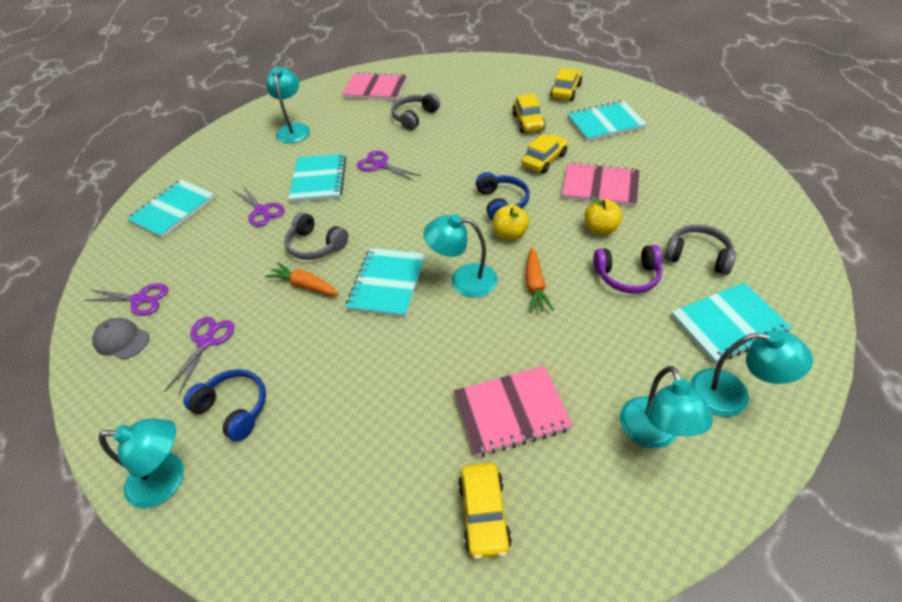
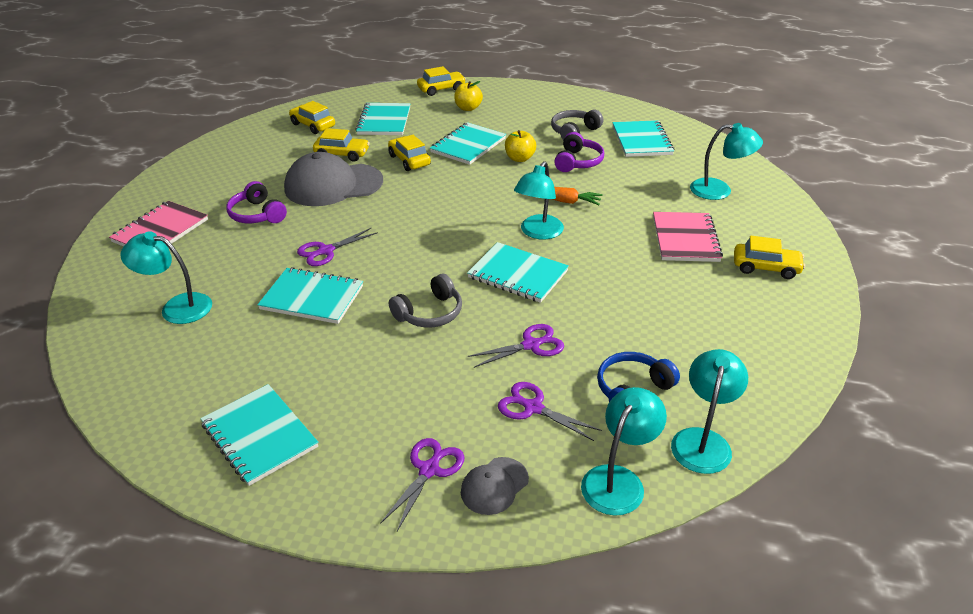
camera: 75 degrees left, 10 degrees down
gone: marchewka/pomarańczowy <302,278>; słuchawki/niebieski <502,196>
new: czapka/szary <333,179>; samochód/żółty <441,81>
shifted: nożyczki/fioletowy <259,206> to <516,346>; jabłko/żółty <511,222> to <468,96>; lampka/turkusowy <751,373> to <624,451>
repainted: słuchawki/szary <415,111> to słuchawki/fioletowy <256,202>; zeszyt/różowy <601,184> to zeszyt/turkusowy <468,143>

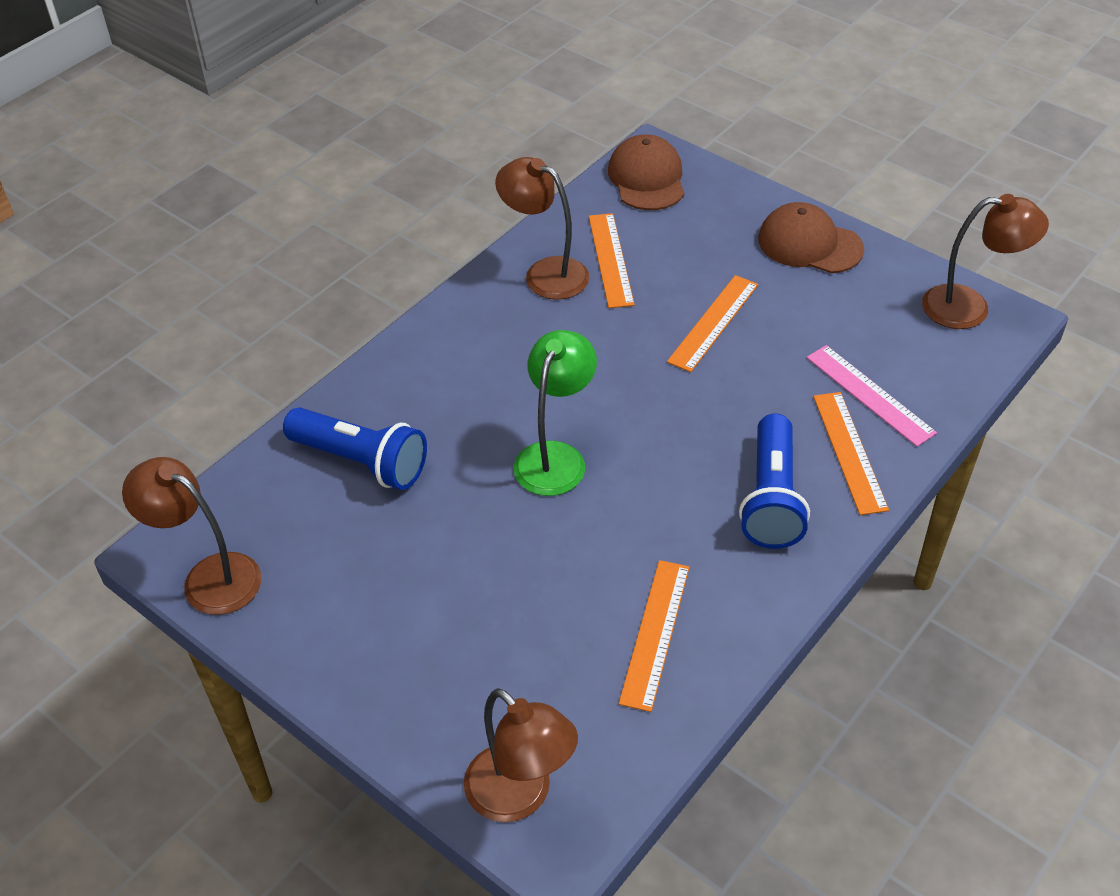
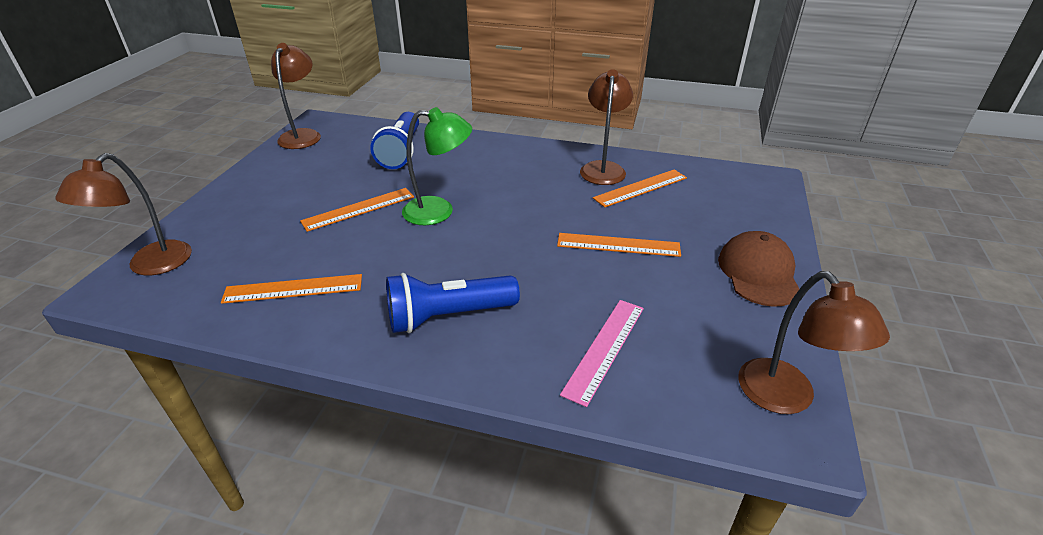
camera: 65 degrees right, 10 degrees down
gone: czapka/brązowy <646,172>
shifted: linijka/pomarańczowy <851,453> to <357,210>

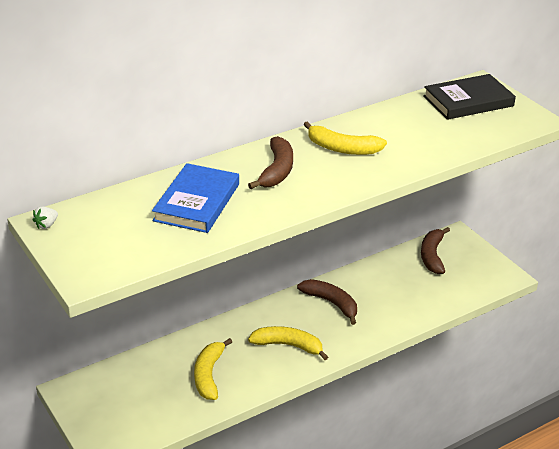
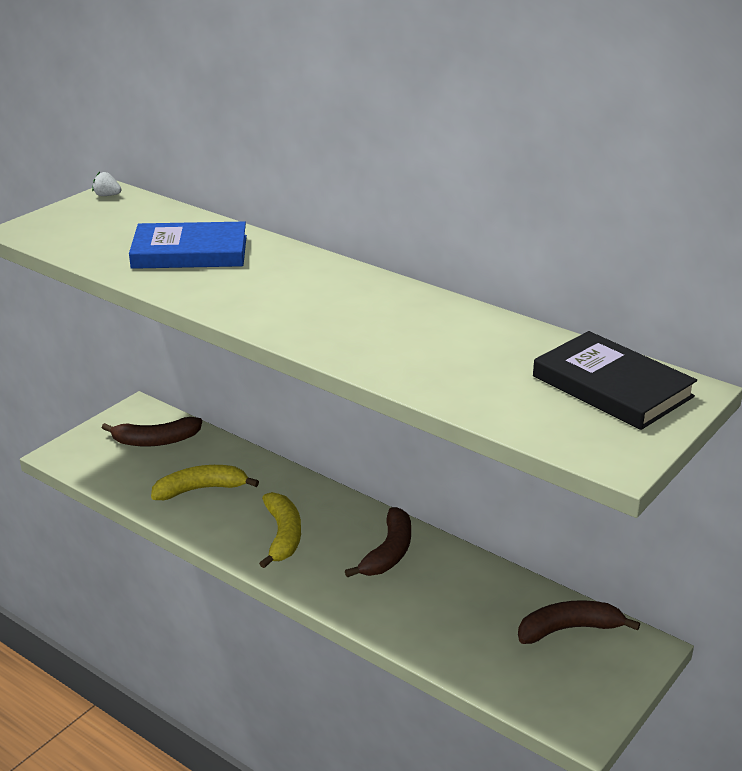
camera: 70 degrees right, 5 degrees down
gone: banan/żółty <345,138>
shifted: banan/brązowy <270,162> to <152,431>

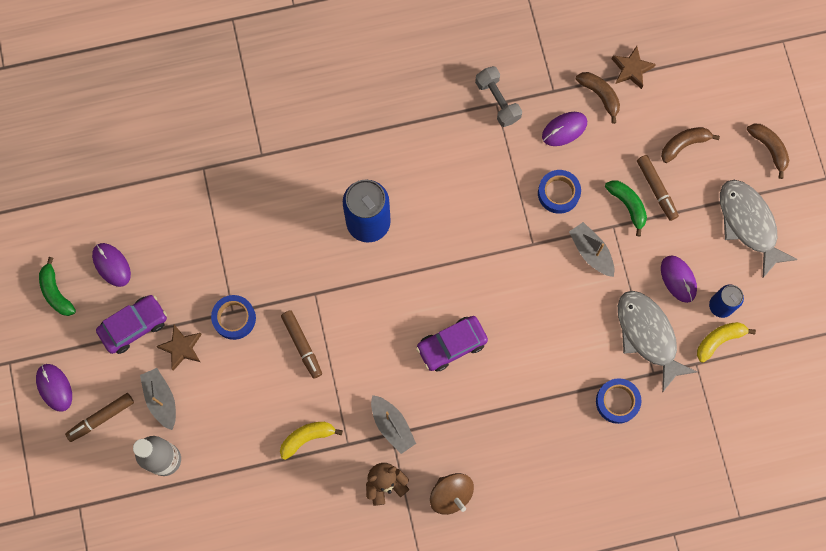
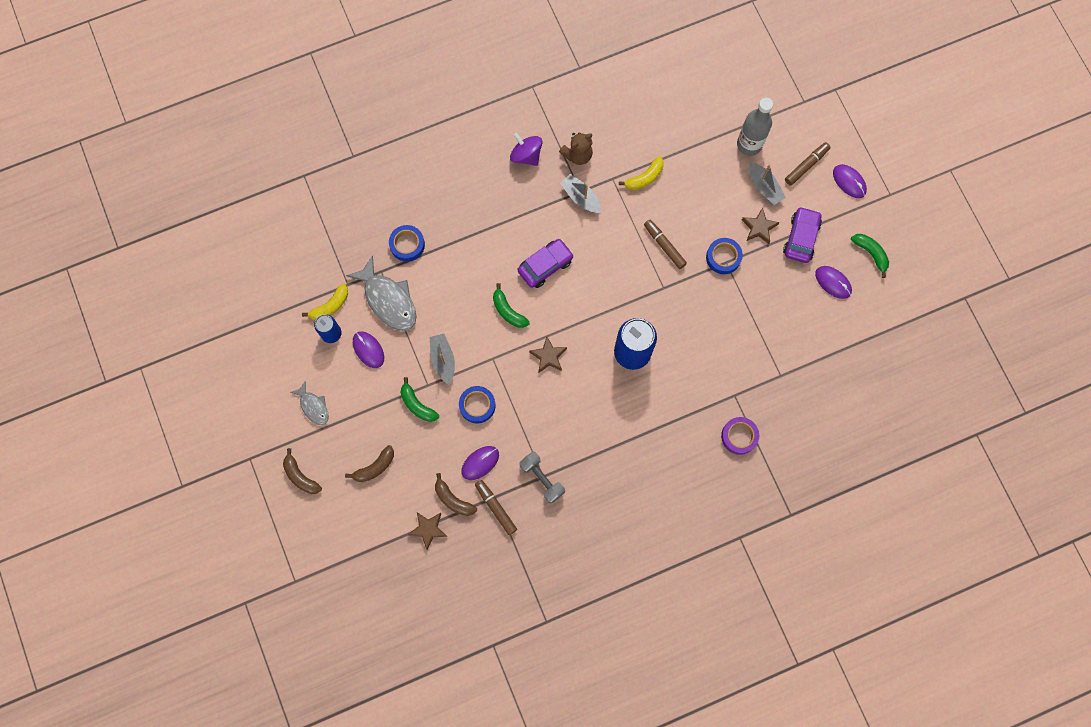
camera: 170 degrees right, 0 degrees up
new: banan/zielony <511,305>; gwiazda/brązowy <548,355>; taśma klejąca/fioletowy <740,436>
shifted: flamaster/brązowy <658,188> to <496,507>
repainted: bączek/brązowy <452,494> to bączek/fioletowy <526,149>
rotated: samochód/fioletowy <131,324> = <802,235> 150 degrees clockwise; łódka/szary <591,249> = <442,359> 150 degrees counterclockwise
scaled: ryba/szary <759,229> = <309,403> x0.56

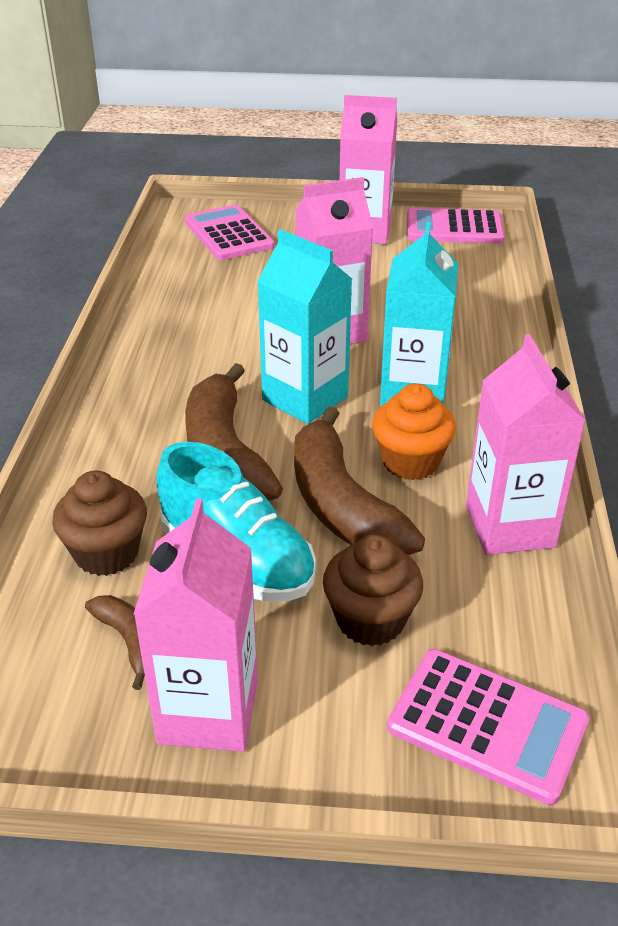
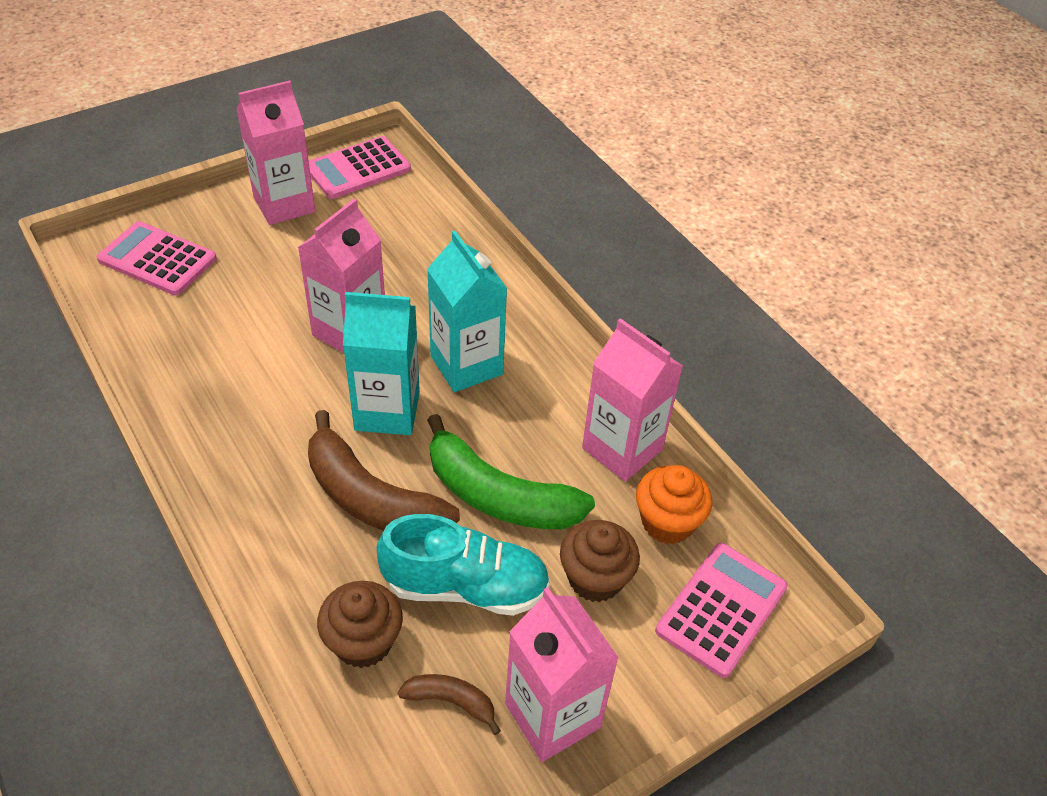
camera: 40 degrees left, 10 degrees up
shifted: muffinka/pomarańczowy <414,431> to <674,504>
repainted: banan/brązowy <359,480> to banan/zielony <511,471>
rotated: kalkulator/różowy <488,727> = <721,610> 45 degrees counterclockwise

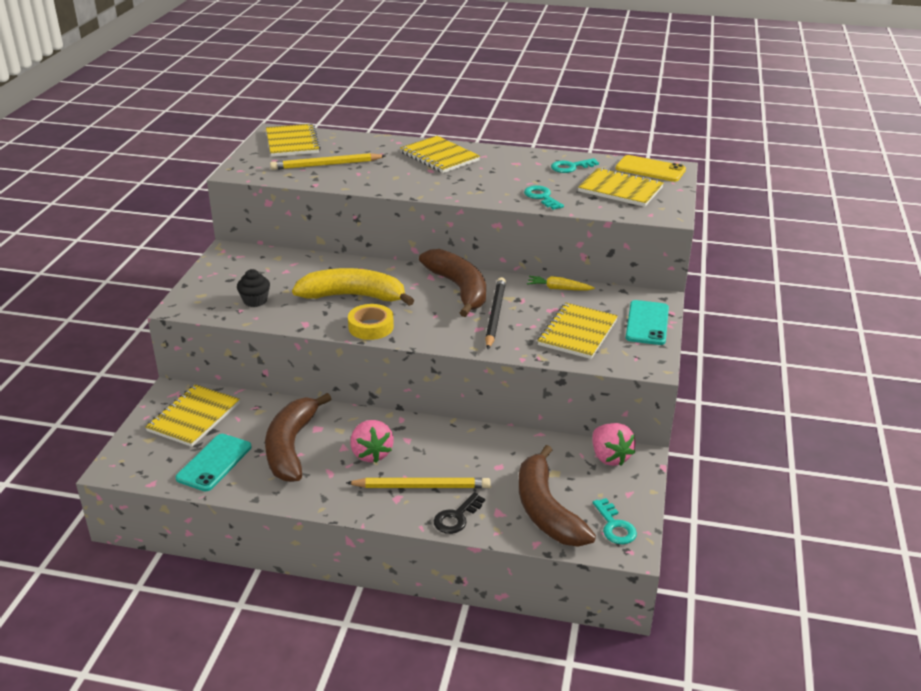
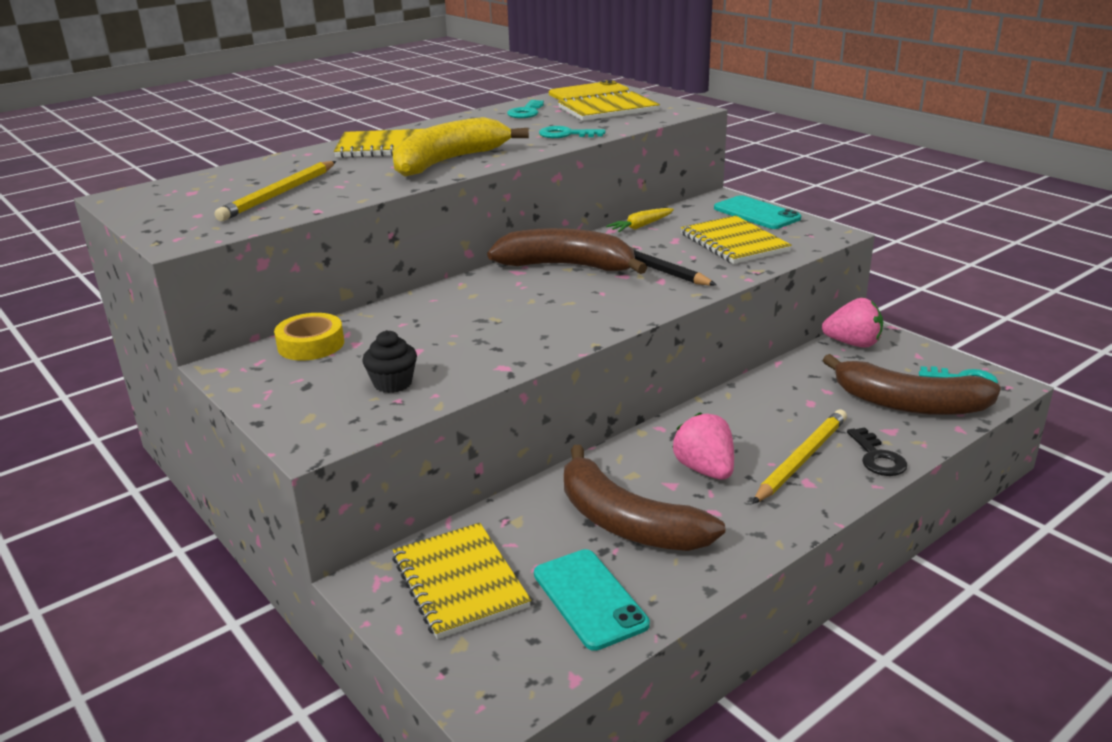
camera: 50 degrees left, 5 degrees down
gone: zeszyt/żółty <293,140>
shifted: banan/żółty <353,287> to <460,147>; taśma klejąca/żółty <371,322> to <309,337>
rotated: truskawka/różowy <372,441> = <703,446> 135 degrees counterclockwise

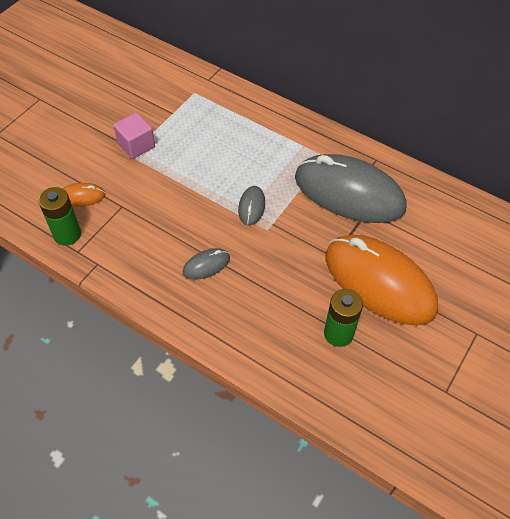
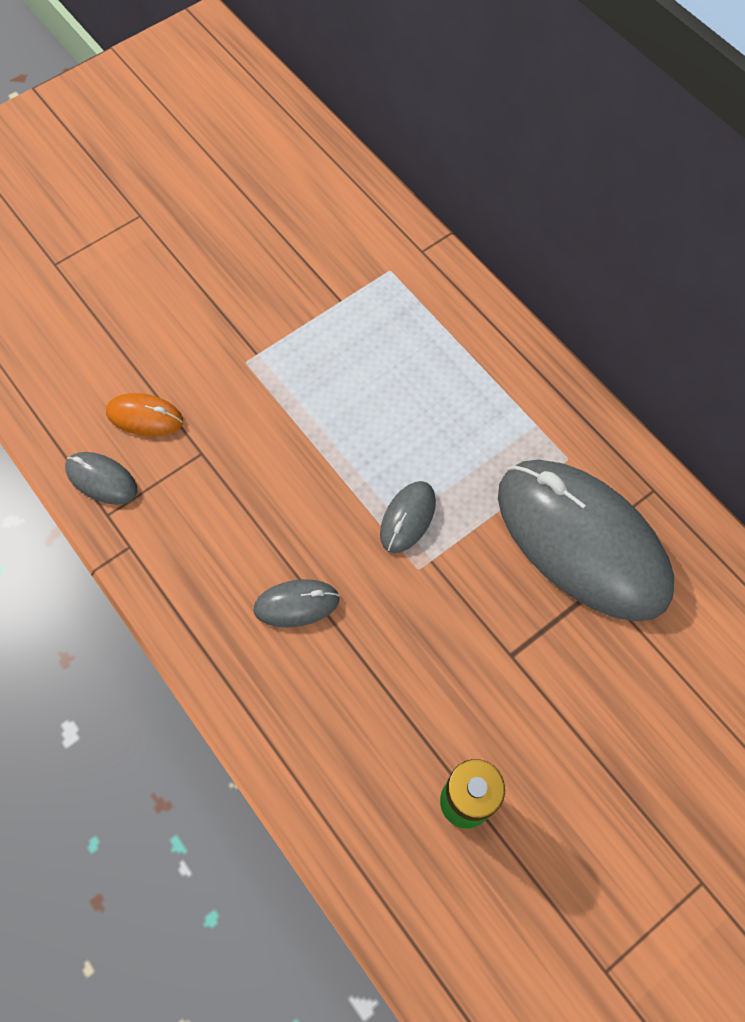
camera: 20 degrees right, 10 degrees up
gone: sześcian/różowy <134,135>; myszka/pomarańczowy <381,280>
swapped: bateria/zielony <59,216> to myszka/szary <101,478>

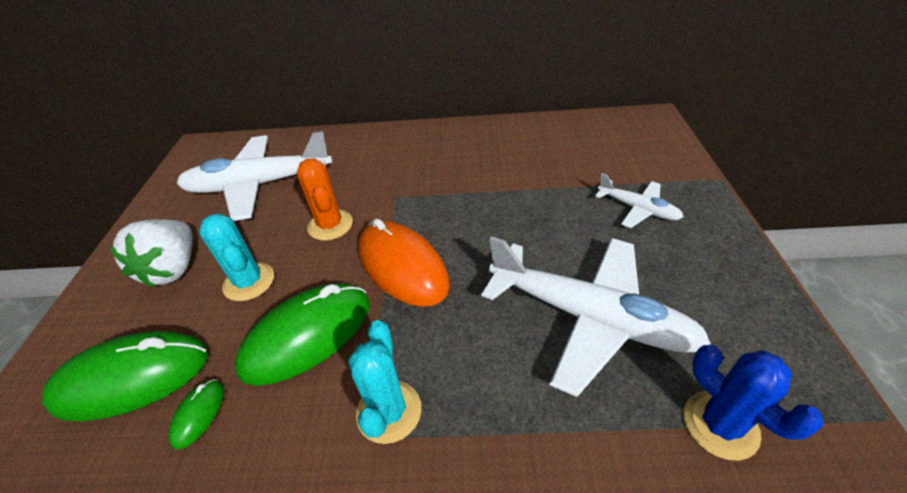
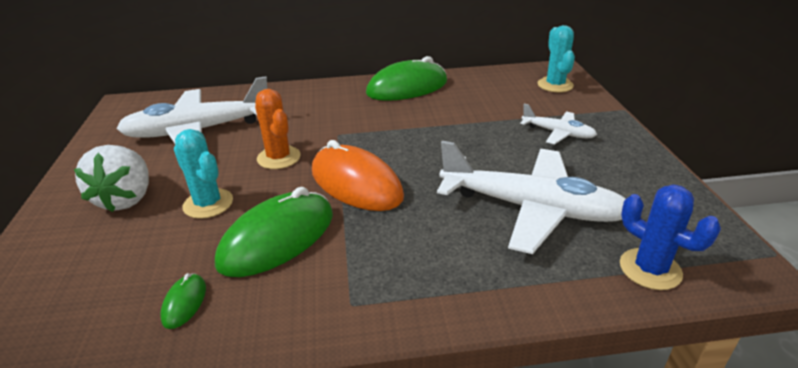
camera: 10 degrees left, 10 degrees down
shifted: myszka/zielony <125,376> to <406,78>; kaktus/turkusowy <385,382> to <556,58>

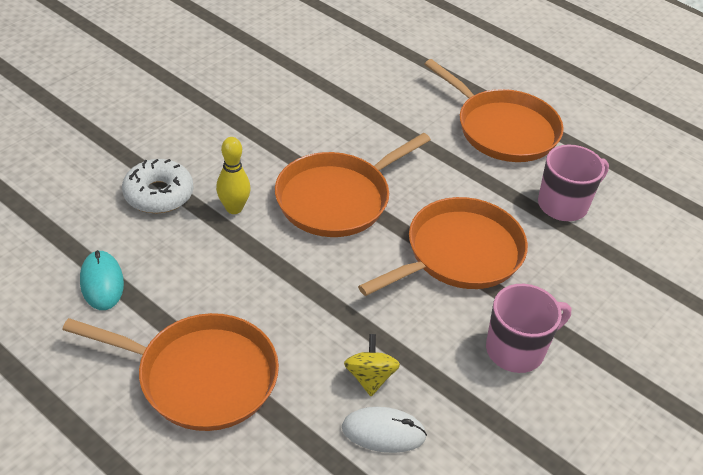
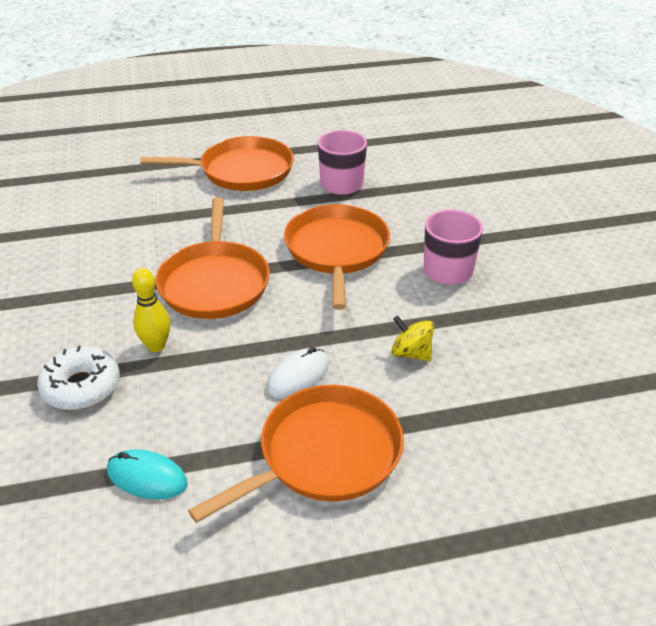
camera: 50 degrees left, 5 degrees down
shifted: myszka/biały <384,430> to <298,373>

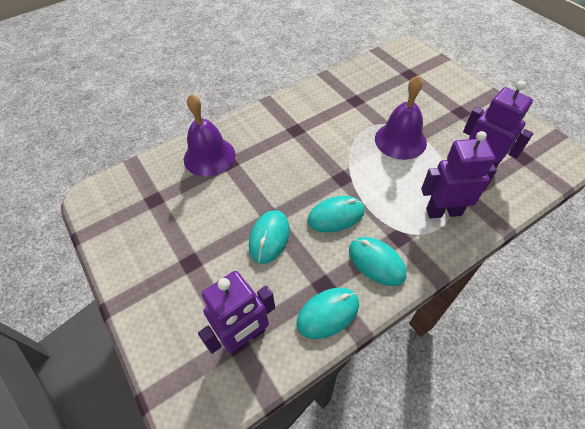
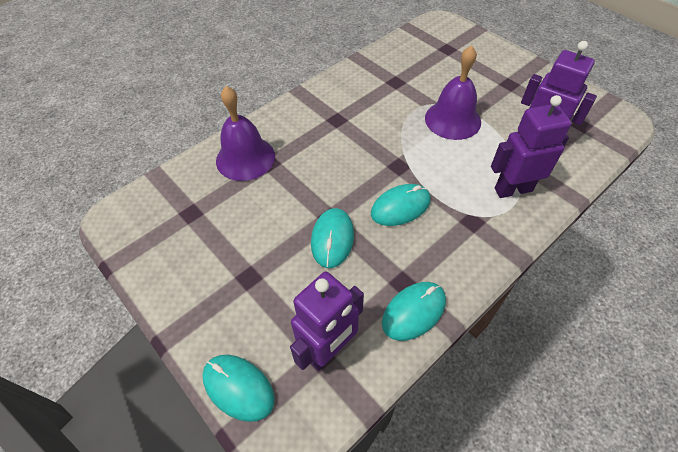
camera: 10 degrees left, 0 degrees up
shifted: myszka/turkusowy <377,261> to <238,388>

